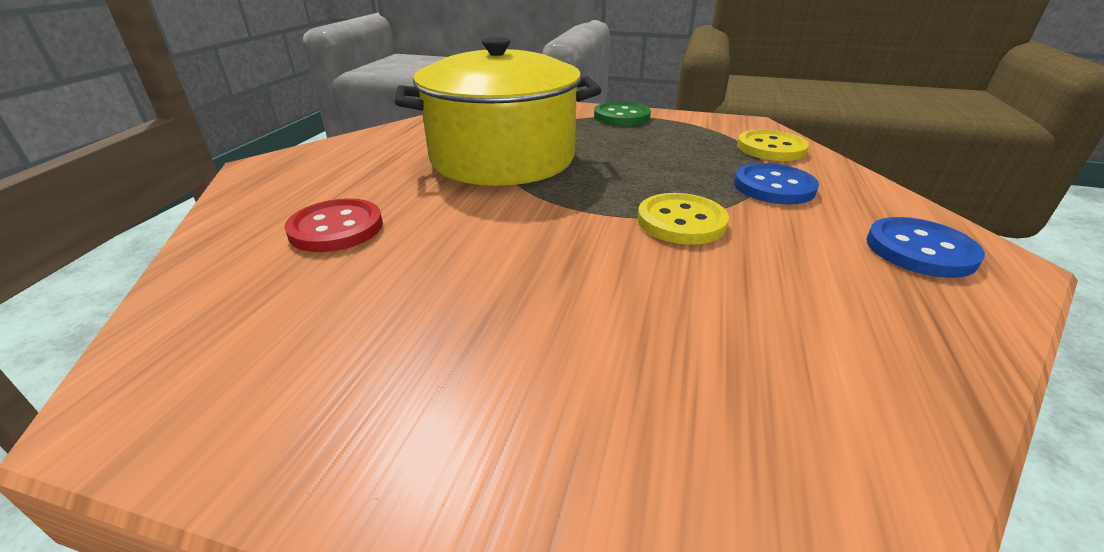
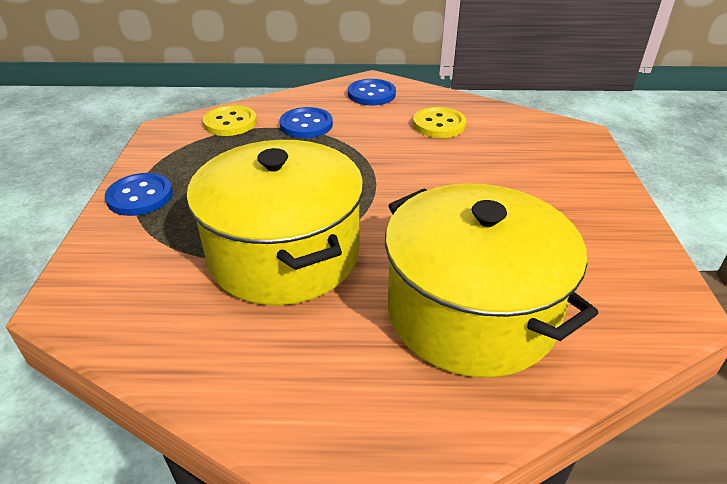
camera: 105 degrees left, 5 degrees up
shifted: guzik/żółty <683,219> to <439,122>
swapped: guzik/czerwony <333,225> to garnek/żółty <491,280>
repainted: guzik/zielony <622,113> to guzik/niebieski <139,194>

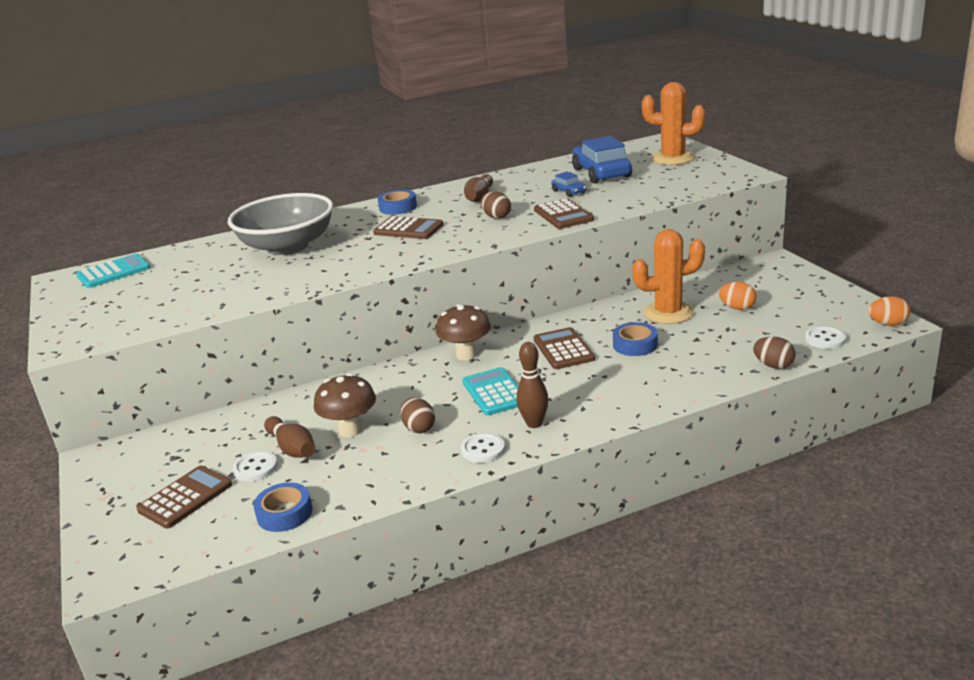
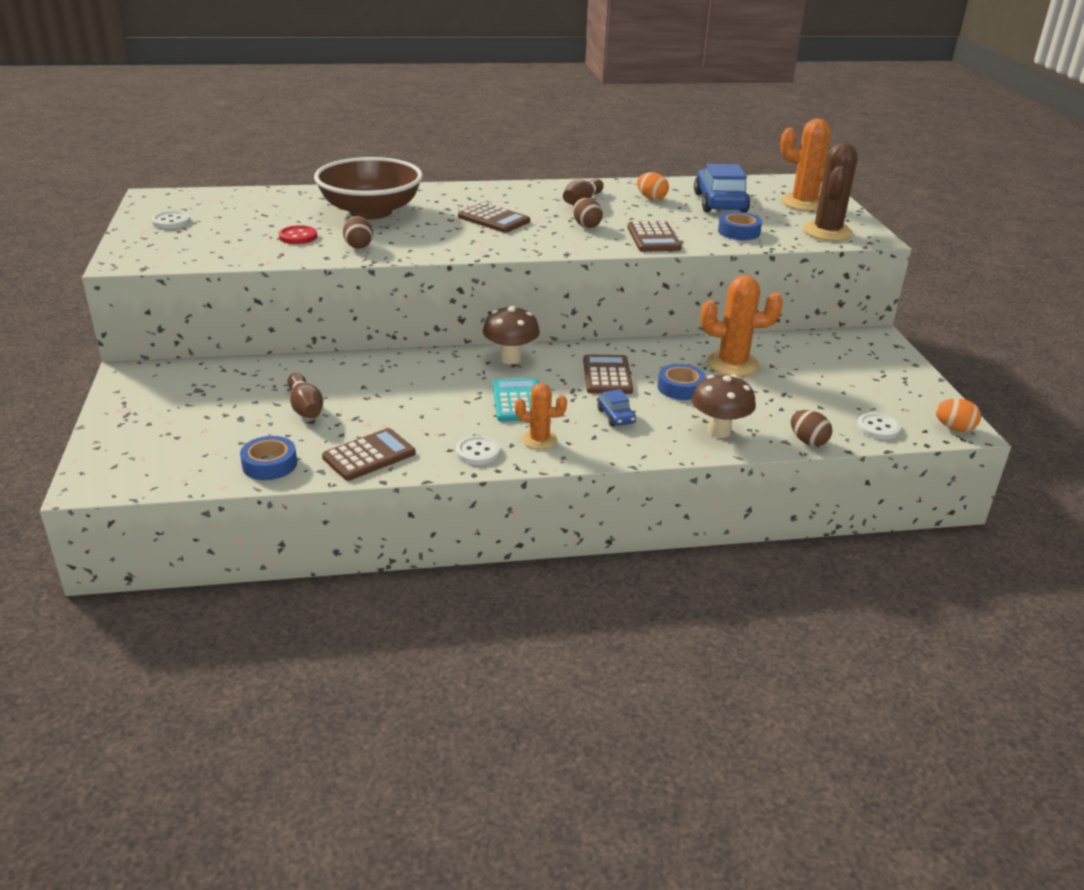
camera: 10 degrees right, 5 degrees up
gone: kalkulator/turkusowy <113,271>
new: guzik/czerwony <298,234>; kaktus/brązowy <830,192>
shifted: kalkulator/brązowy <184,497> to <368,454>; guzik/biały <255,466> to <171,220>; grzyb/brązowy <345,405> to <724,406>; taśma klejąca/niebieski <397,202> to <740,226>; jajko/brązowy <417,415> to <358,232>; samochód/niebieski <569,184> to <616,408>; jajko/pomarańczowy <738,296> to <653,186>
swapped: kręgiel/brązowy <532,385> to kaktus/pomarańczowy <541,416>
repainted: miska/szary <280,224> to miska/brązowy <368,188>

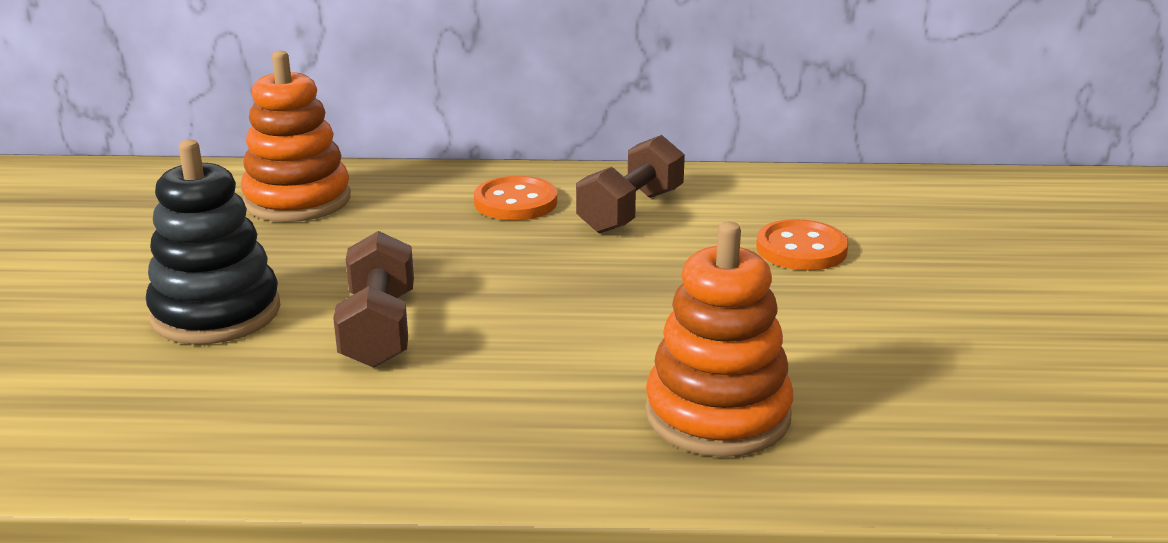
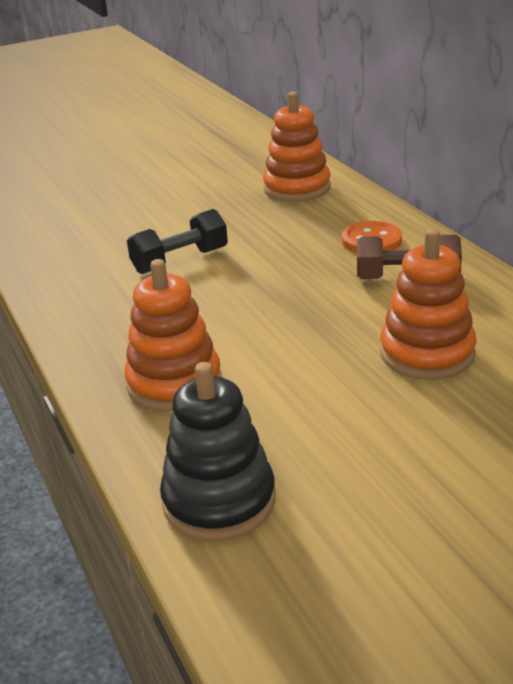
camera: 65 degrees right, 5 degrees up
shifted: zabawka nakładanka/czarny <213,241> to <218,451>
swapped: guzik/pomarańczowy <802,245> to zabawka nakładanka/pomarańczowy <428,304>
repainted: hantel/brązowy <373,299> to hantel/czarny <177,241>

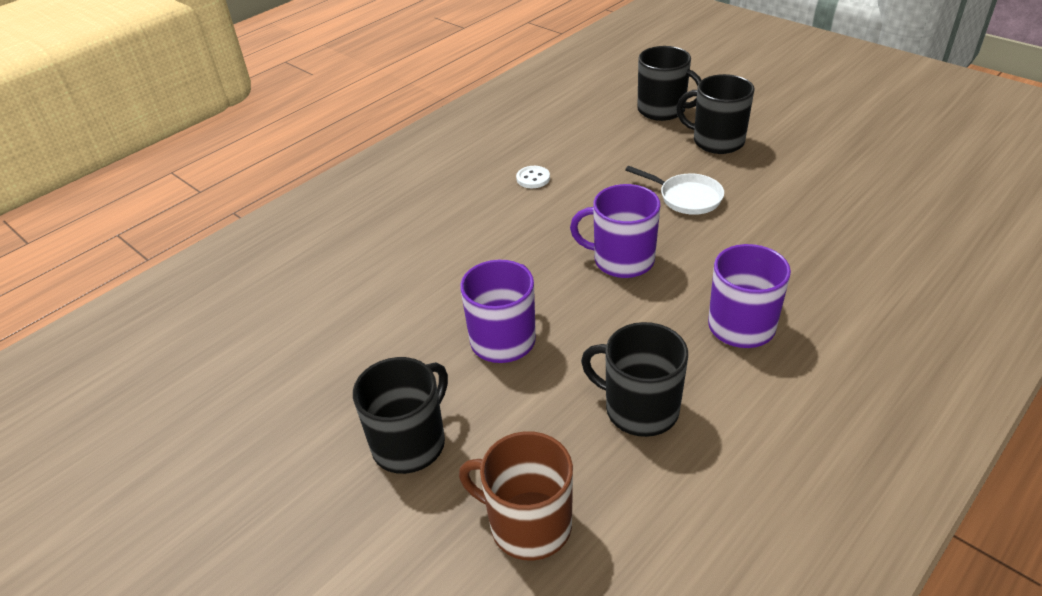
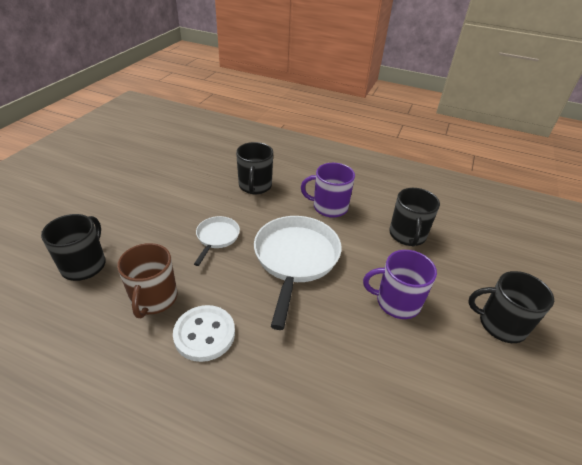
camera: 115 degrees left, 0 degrees up
shifted: kubek/brązowy <516,496> to <147,280>; kubek/czarny <715,114> to <254,168>
swapped: kubek/fioletowy <615,231> to patelnia/biały <297,273>
scaled: guzik/biały <533,177> = <204,333> x1.94

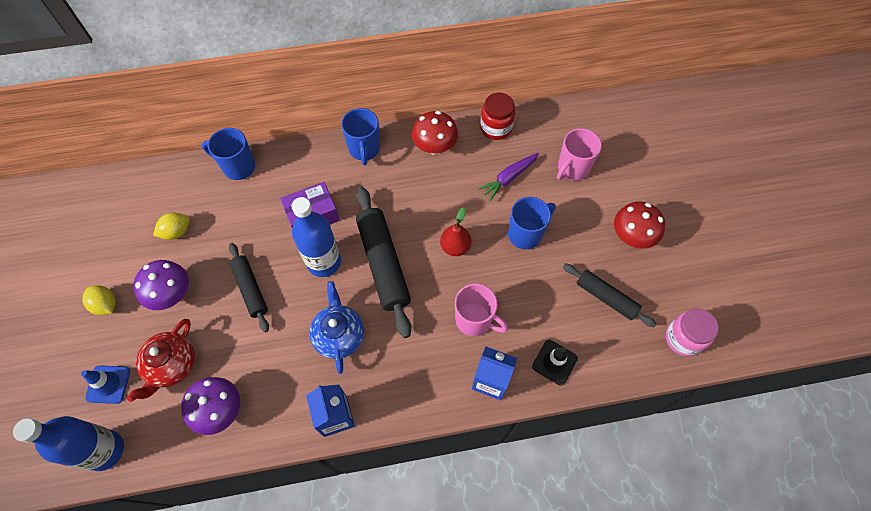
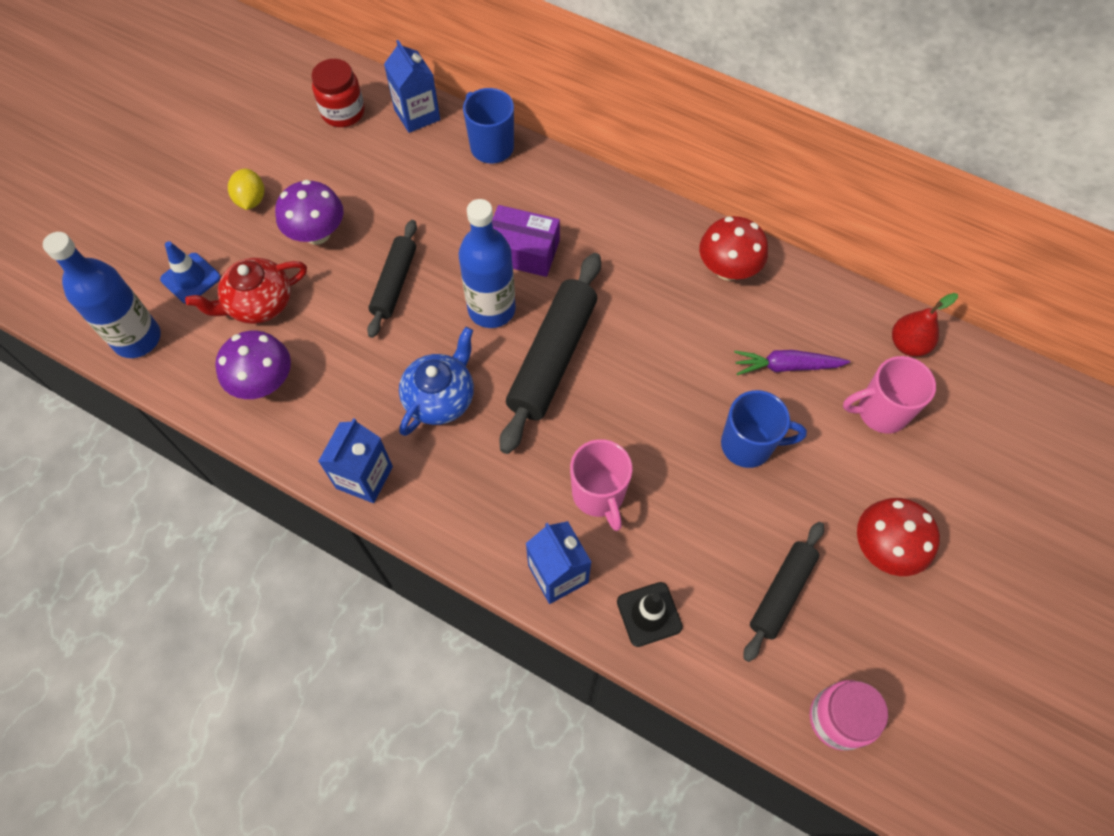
camera: 40 degrees right, 0 degrees up
gone: cytryna/żółty <171,226>; kubek/niebieski <360,136>
new: karton mleka/niebieski <412,86>
shifted: gruszka/czerwony <456,231> to <925,325>; słoik/czerwony <497,116> to <338,93>
rotated: wałek do ciasta/czarny <609,295> = <784,592> 45 degrees clockwise

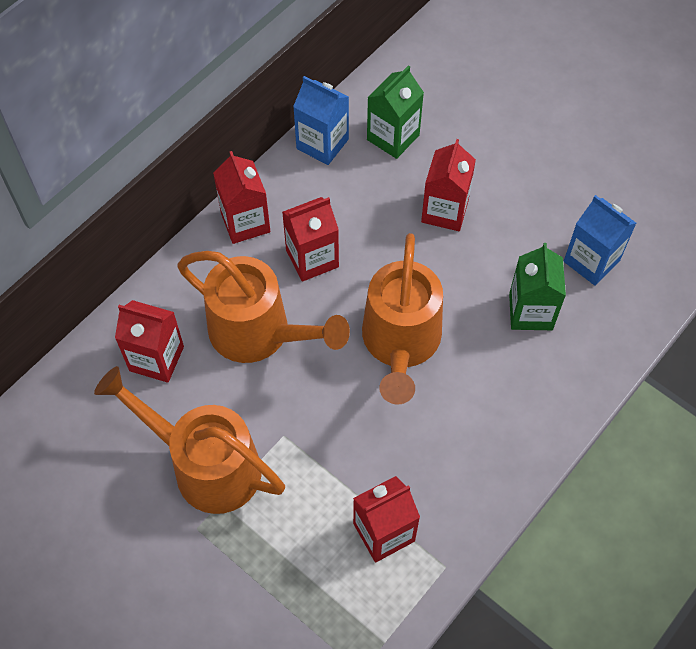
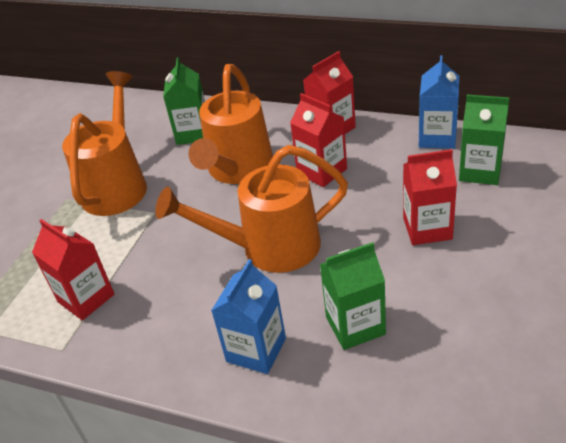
camera: 75 degrees right, 20 degrees down
shifted: karton mleka/niebieski <600,240> to <248,316>
repainted: karton mleka/czerwony <149,341> to karton mleka/zielony <184,101>

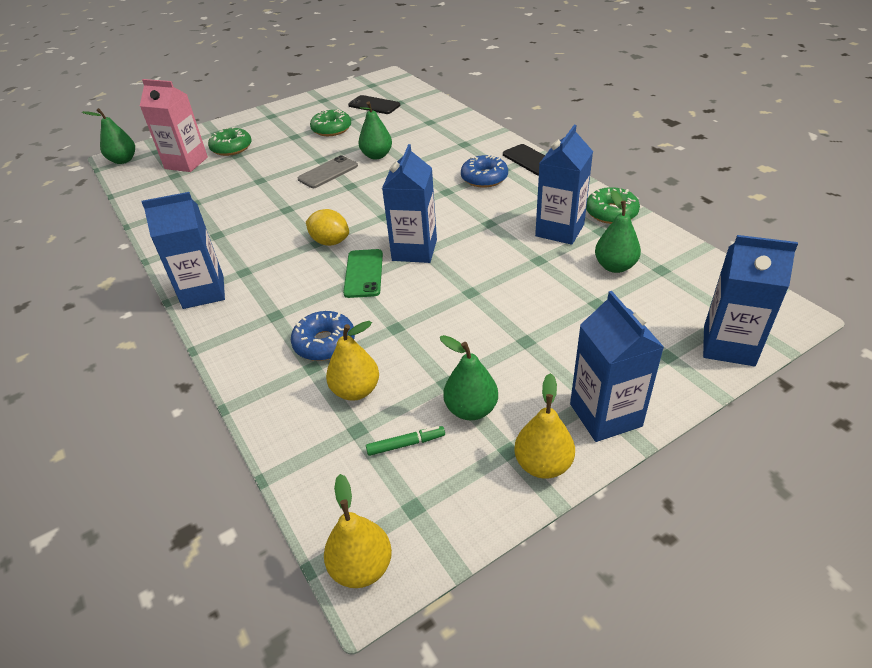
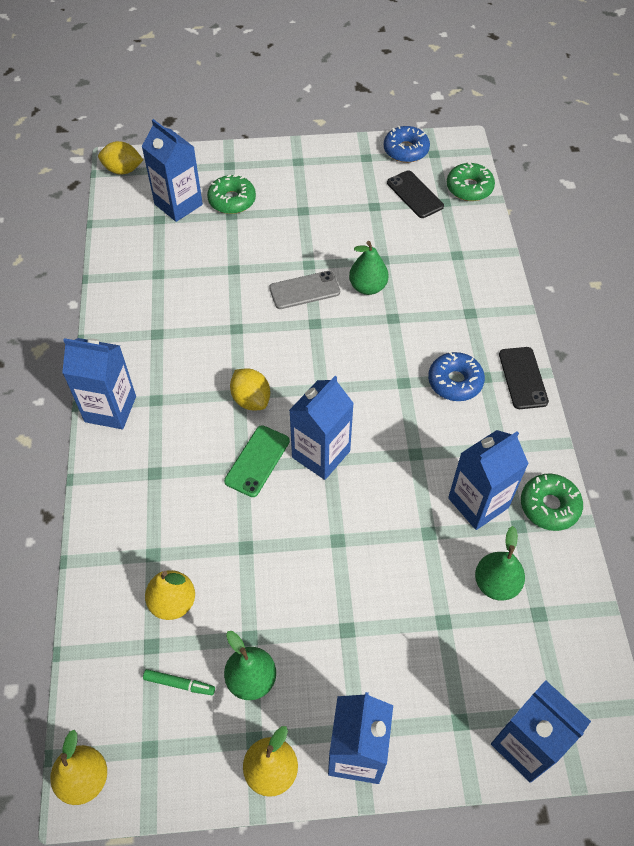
camera: 25 degrees right, 15 degrees up
shifted: donut/niebieski <323,336> to <407,144>; donut/zielony <330,122> to <471,181>
swapped: gruszka/zielony <108,136> to cytryna/żółty <120,157>
repainted: karton mleka/różowy <174,125> to karton mleka/niebieski <172,170>

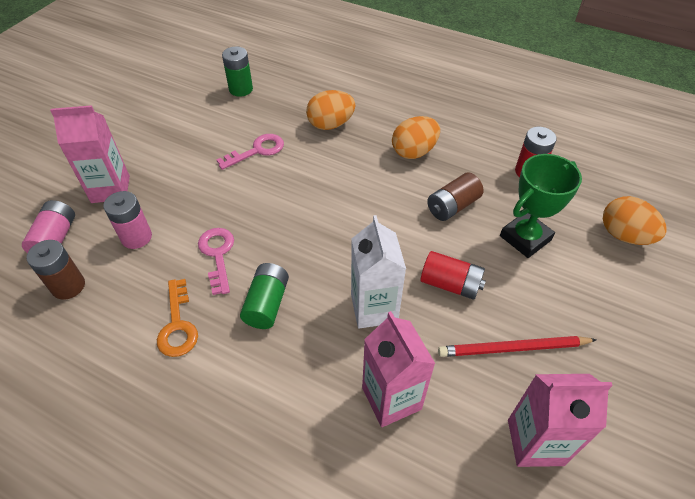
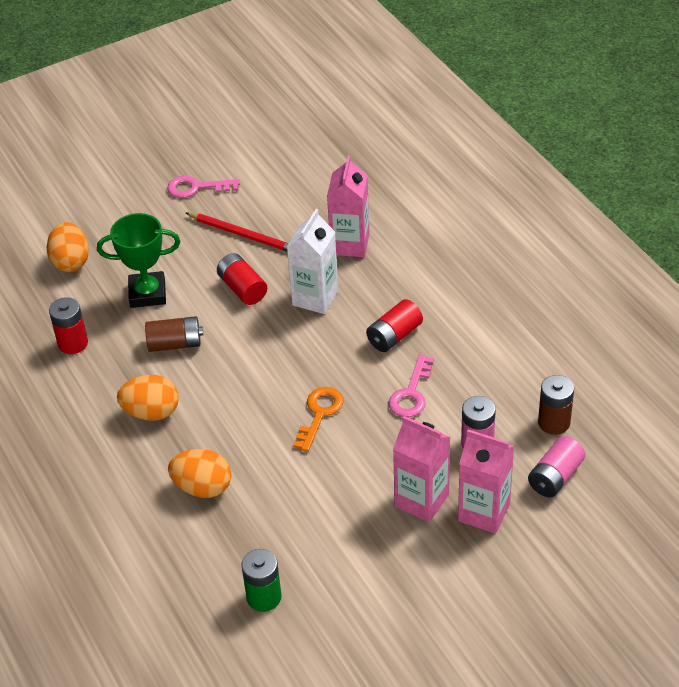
camera: 145 degrees left, 5 degrees down
shifted: klucz/pomarańczowy <177,318> to <318,419>; klucz/różowy <250,152> to <203,187>; karton mleka/różowy <560,420> to <422,469>
repainted: bateria/zielony <264,296> to bateria/czerwony <394,325>

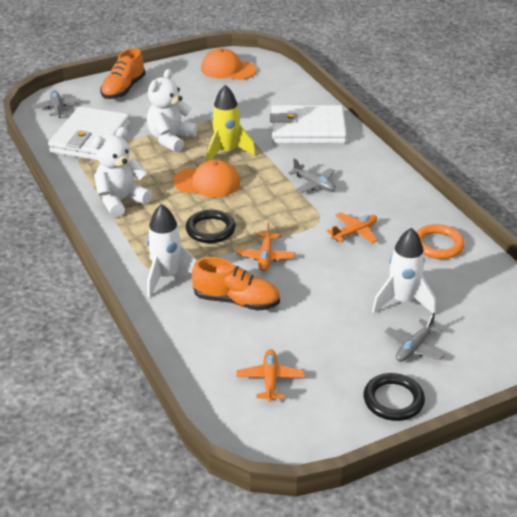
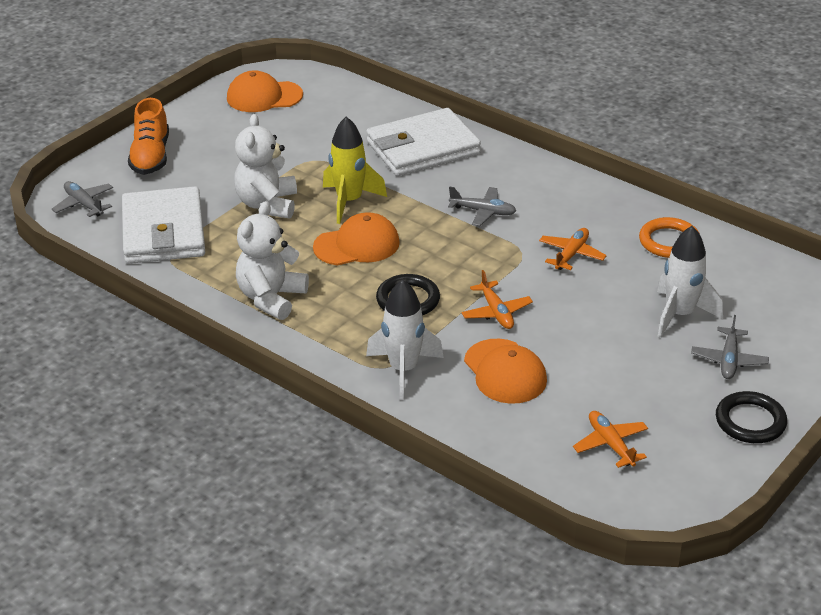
camera: 25 degrees left, 0 degrees up
swapped: but/pomarańczowy <236,284> to czapka/pomarańczowy <505,371>

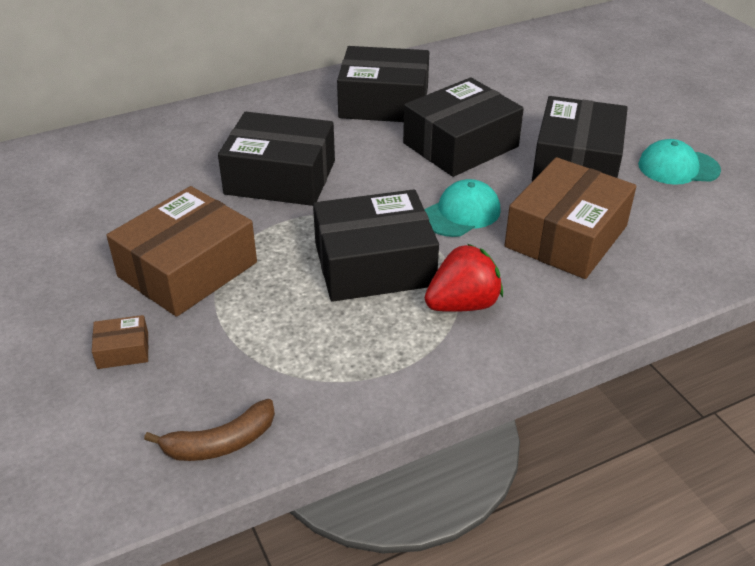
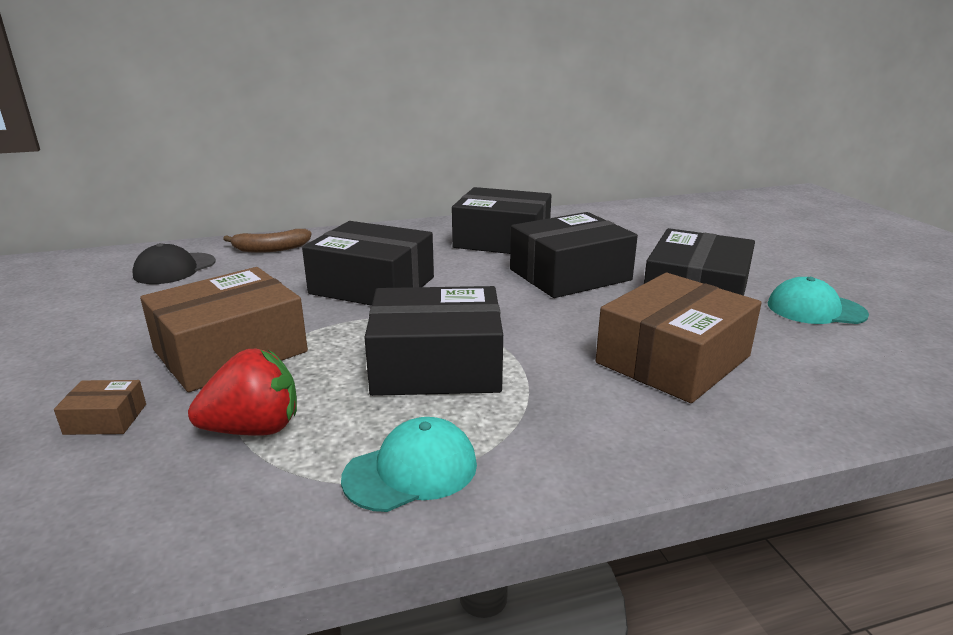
camera: 10 degrees right, 15 degrees down
new: czapka/czarny <174,263>
shifted: banan/brązowy <209,430> to <267,241>; czapka/turkusowy <462,208> to <409,464>; truskawka/czerwony <464,277> to <242,392>

